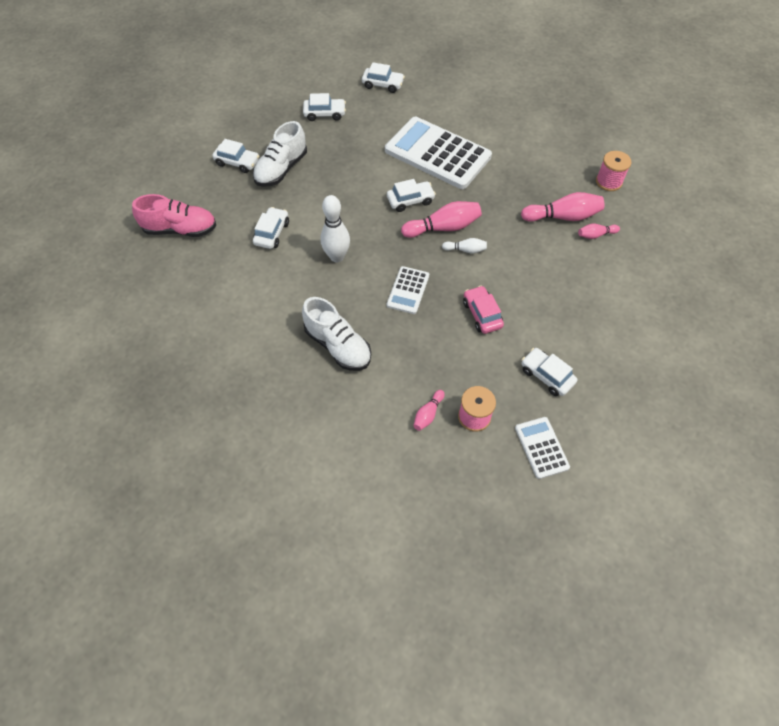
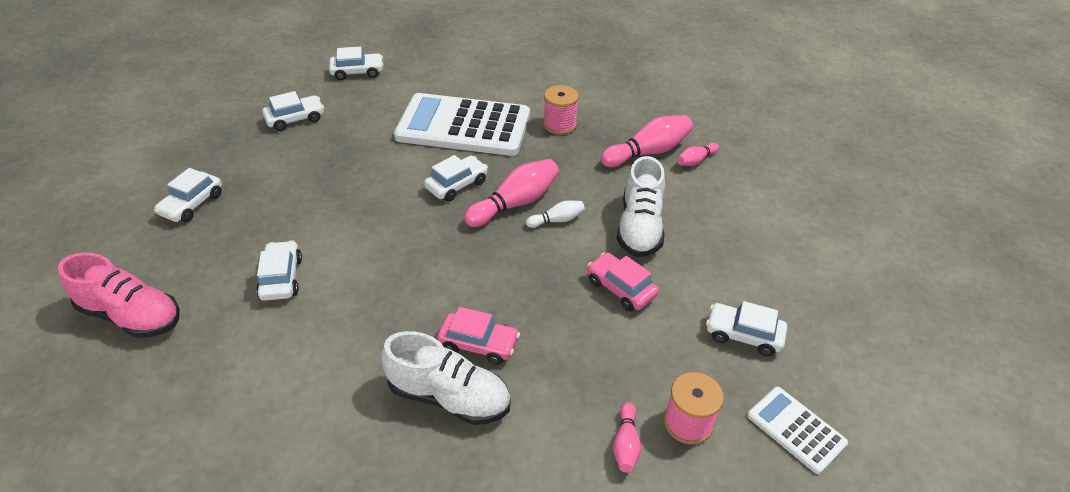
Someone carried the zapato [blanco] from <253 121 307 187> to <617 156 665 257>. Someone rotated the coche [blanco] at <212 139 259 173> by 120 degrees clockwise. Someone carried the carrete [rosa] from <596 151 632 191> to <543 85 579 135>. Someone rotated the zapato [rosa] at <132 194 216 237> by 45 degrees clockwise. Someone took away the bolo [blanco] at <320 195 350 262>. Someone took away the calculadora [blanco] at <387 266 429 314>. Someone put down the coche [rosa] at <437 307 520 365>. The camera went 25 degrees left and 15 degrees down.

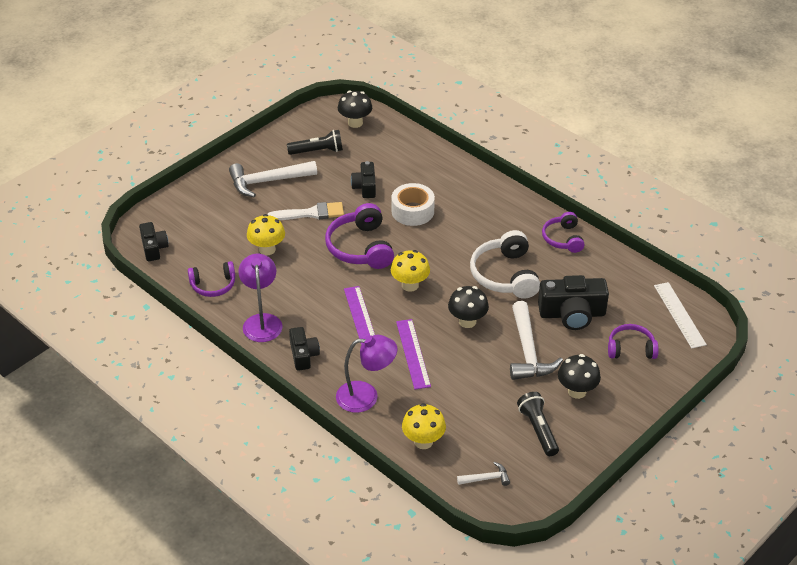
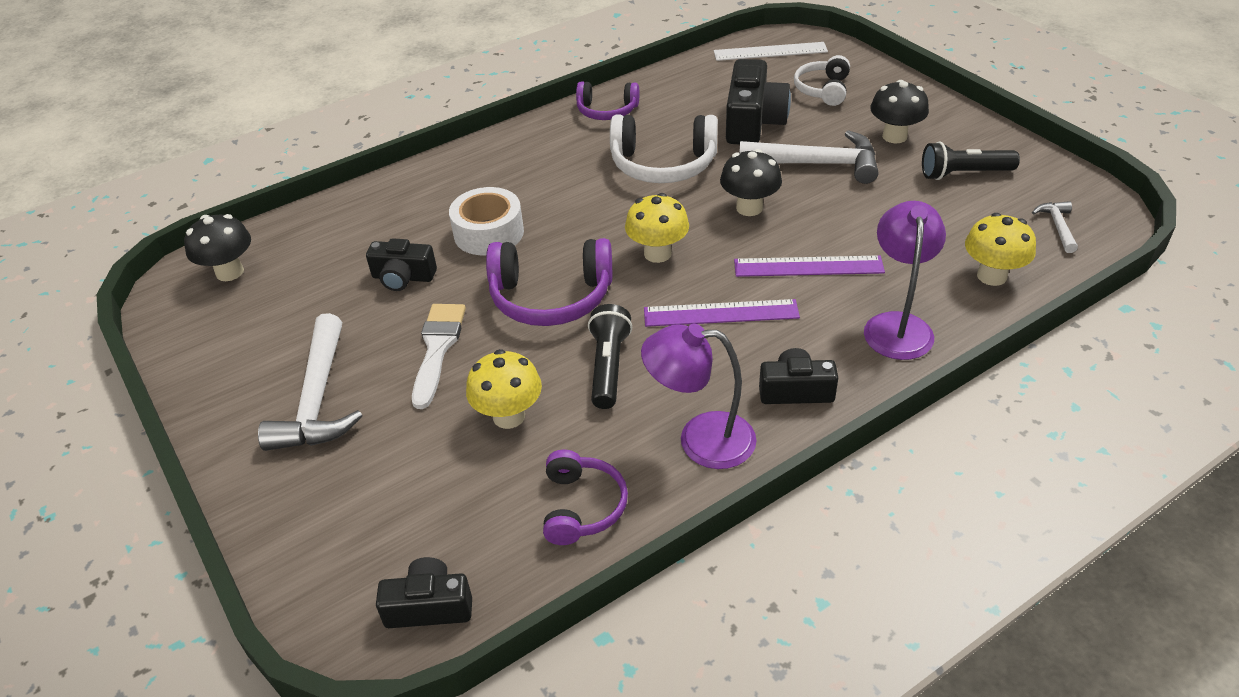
Someone carried the lámpara de mano [negro] from <287 130 343 155> to <588 304 632 409>. Someone repainted the auriculares [morado] at <608 324 659 359>, which became the auriculares [blanco] at <794 55 850 106>. The camera went 75 degrees left and 0 degrees up.

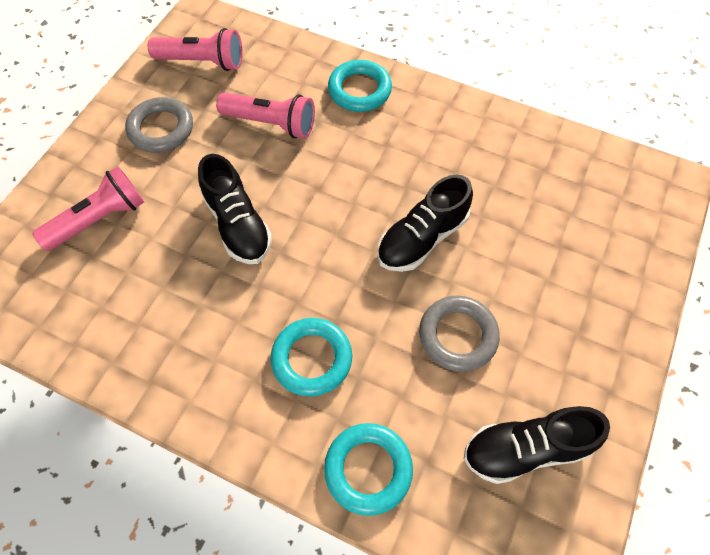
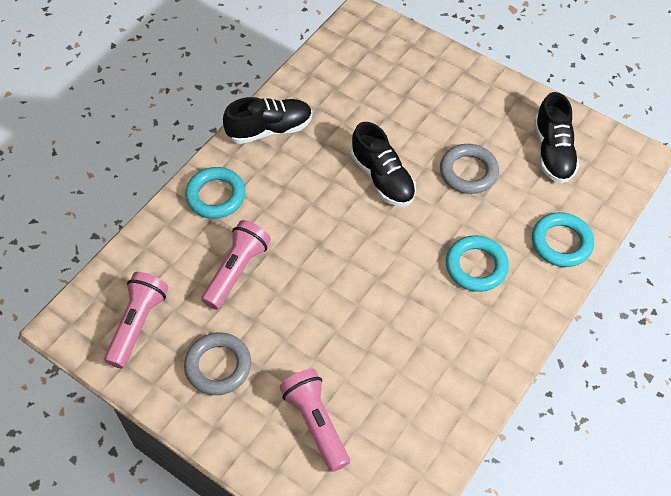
Someone carried the zapato [negro] from <198 154 272 264> to <223 97 312 144>. The camera went 80 degrees left and 5 degrees down.

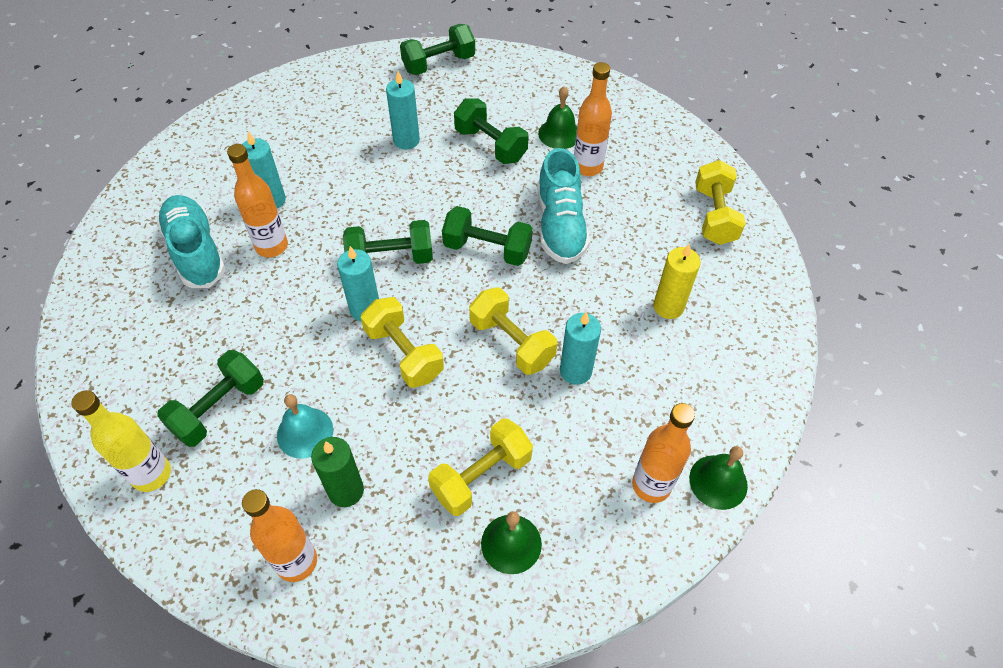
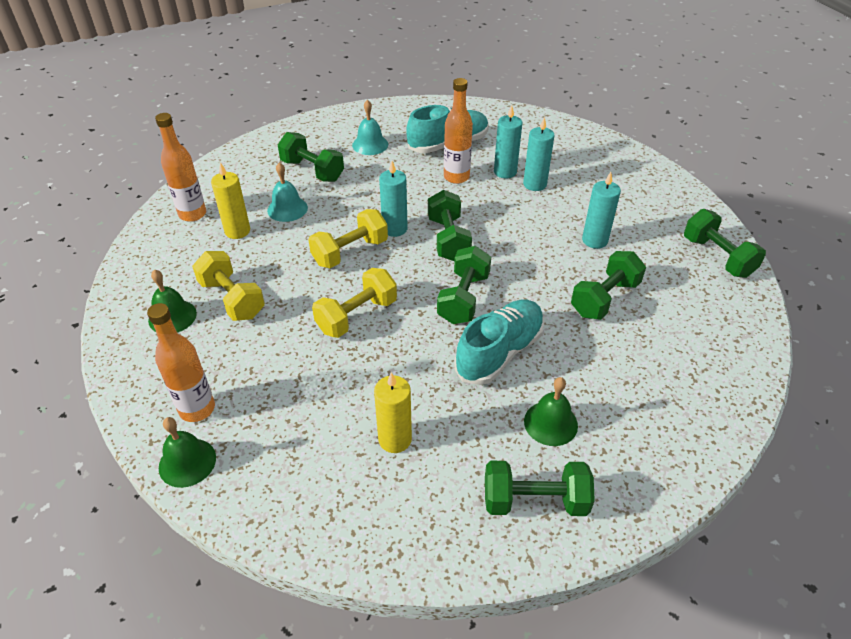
Someone took away the botella [naranja] at <574 62 612 176>. Someone carried the campana [verde] from <538 86 577 149> to <524 377 578 446>. Someone rotated the zapato [turquesa] at <537 148 590 264> by 135 degrees clockwise. Someone repainted the mancuerna [amarillo] at <695 160 746 245>, which became the mancuerna [verde] at <485 461 595 516>. Someone carried the vela [turquesa] from <560 312 601 385> to <523 117 555 191>. Someone took away the botella [amarillo] at <71 390 171 492>. Someone repainted the vela [verde] at <311 437 364 507>, which became the vela [amarillo] at <211 162 250 239>. Someone put down the campana [turquesa] at <352 100 388 155>. The camera went 90 degrees right and 10 degrees down.

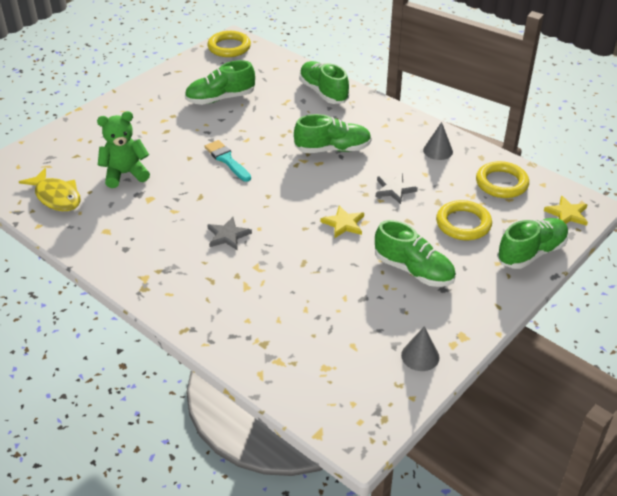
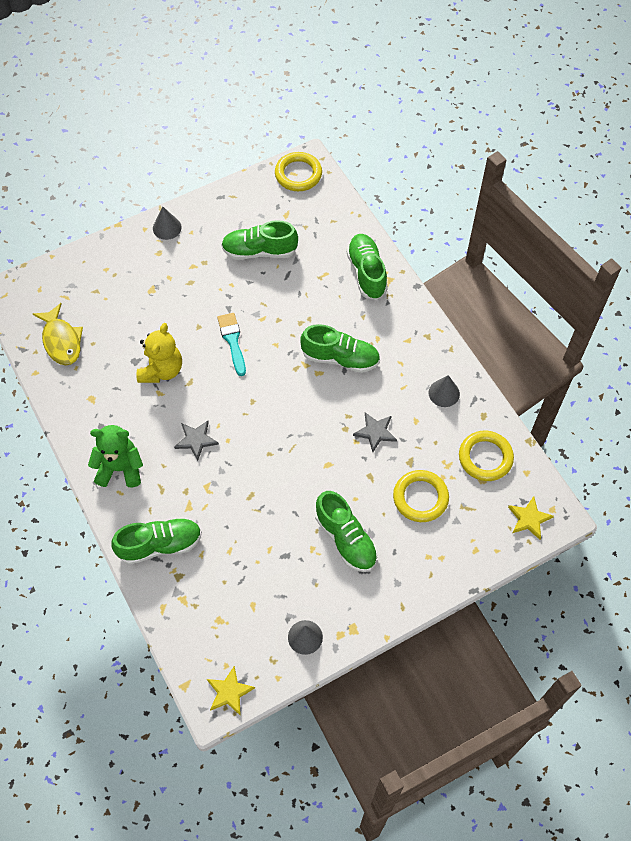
Someone carried the osito [verde] from <97 111 150 188> to <88 425 143 487>. Someone carried the estrella [amarillo] from <321 205 364 238> to <207 666 255 716>. Someone carried the zapato [verde] from <497 218 568 269> to <111 517 202 565>. Someone put down the cono [gris] at <153 207 182 240>. Someone put down the osito [amarillo] at <136 323 182 383>. The camera went 20 degrees right and 20 degrees up.

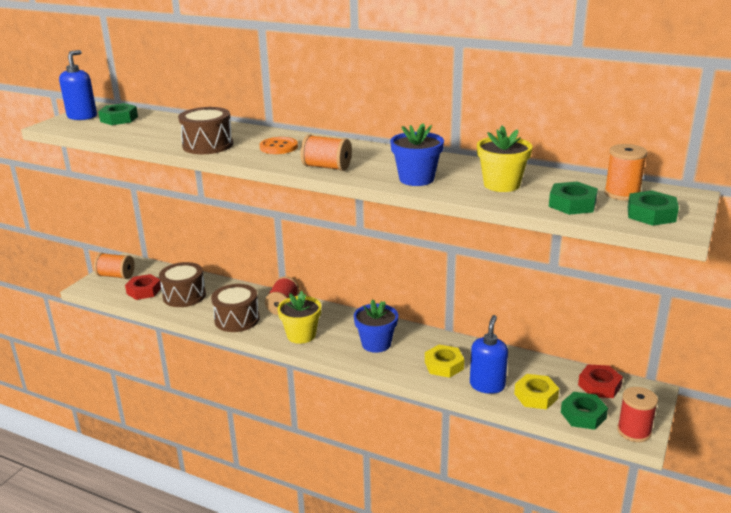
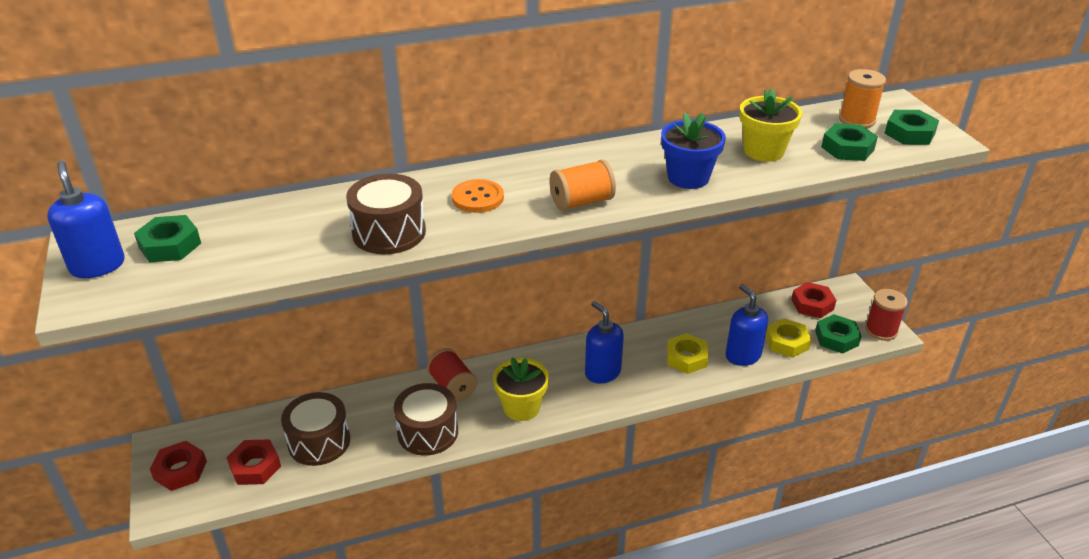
Someone swapped the carrete [naranja] at <94 253 135 279> for the tuerca [rojo] at <150 441 207 491>. Someone swapped the maceta [azul] at <354 299 398 353> for the dispensador de jabón [azul] at <585 301 624 384>. The camera went 45 degrees left and 10 degrees up.

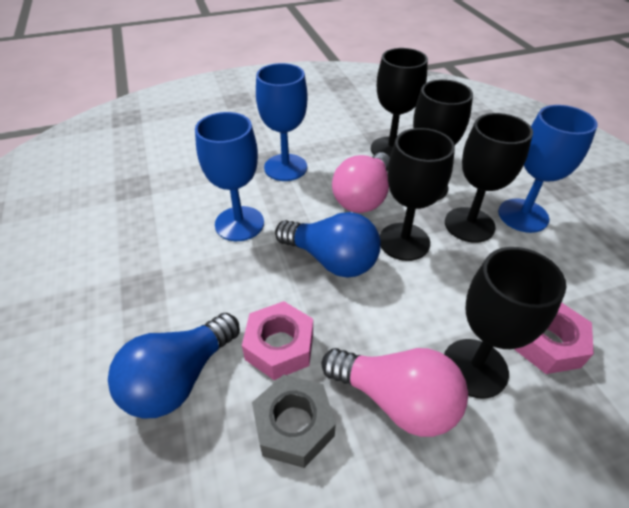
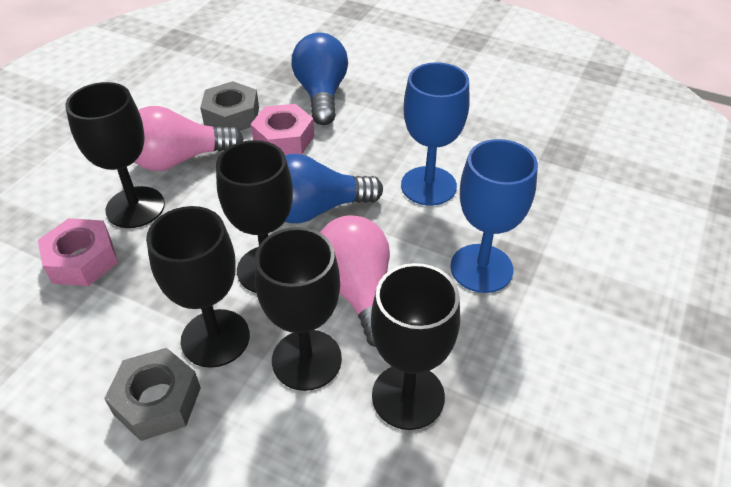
Someone swapped the copa [azul] at <498 105 598 233> for the tuerca [gris] at <104 348 201 441>. The camera went 135 degrees right and 0 degrees up.

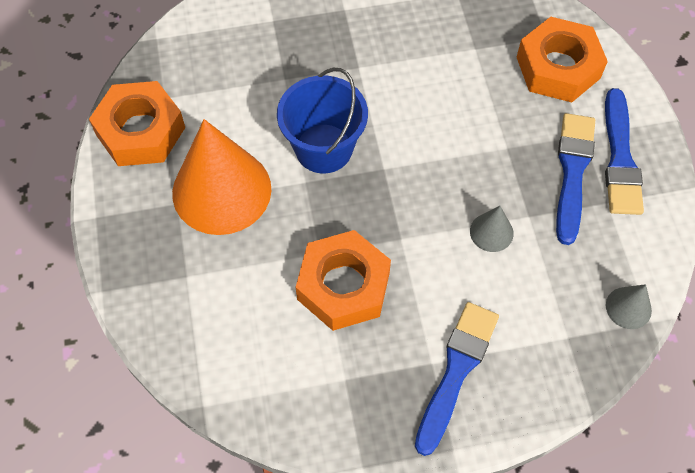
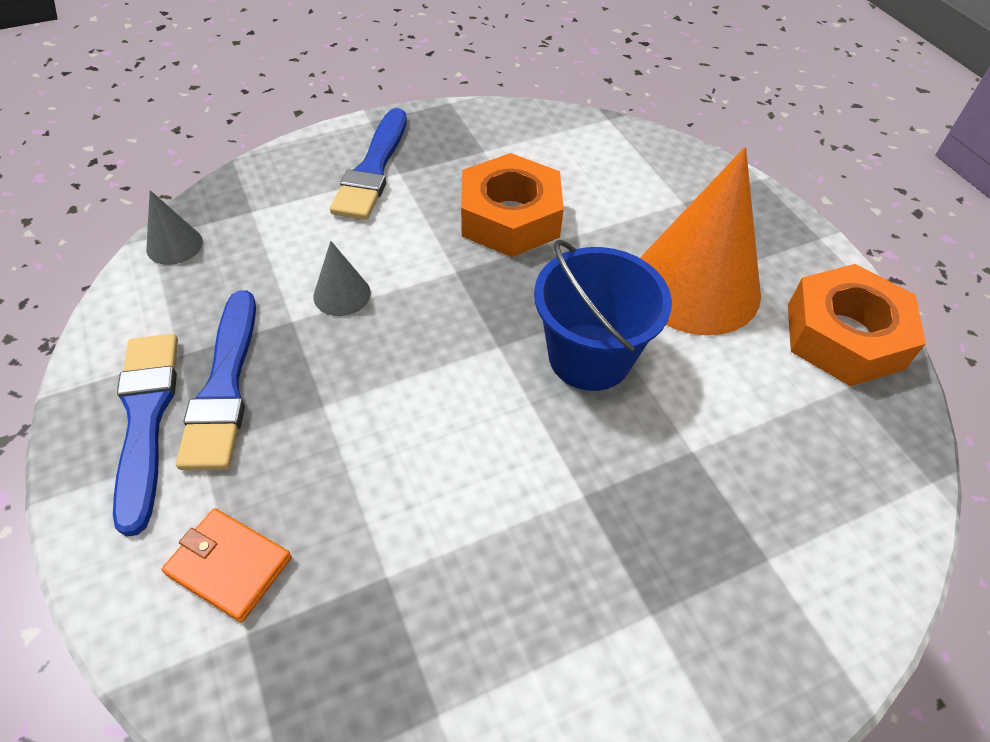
Someone swapped the tuerca [naranja] at <517 17 608 102> for the cartera [naranja] at <162 508 292 622>. The camera went 165 degrees right and 10 degrees down.

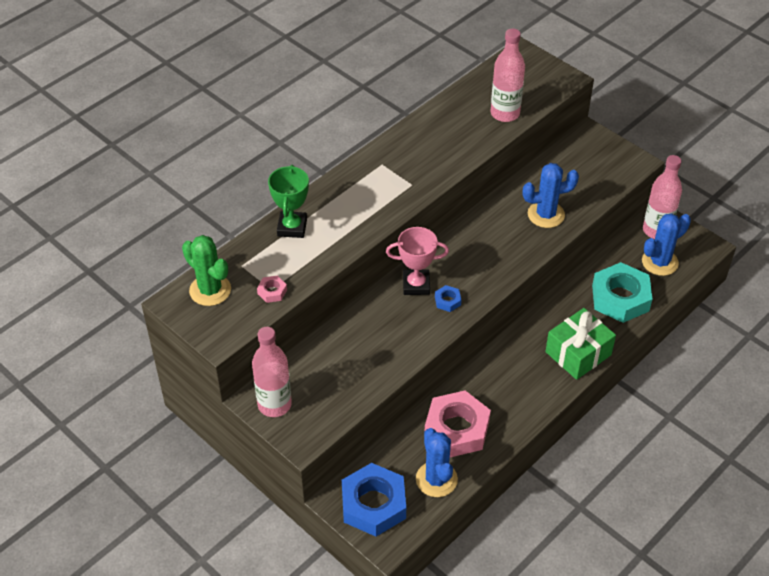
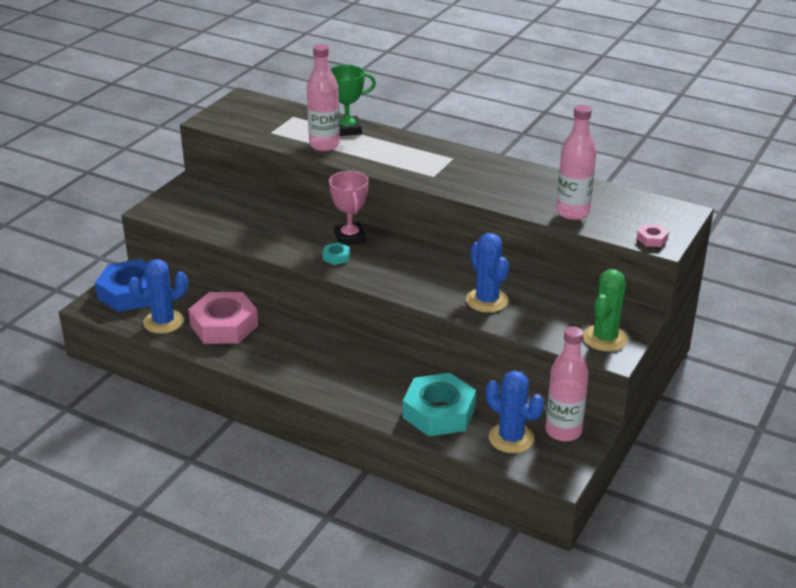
Someone carried the cactus [verde] from <182 235 231 306> to <583 269 628 351>. Someone carried the tuerca [rosa] from <257 276 287 303> to <637 224 669 247>. Someone repainted the tuerca [azul] at <435 285 461 312>, which became the tuerca [turquesa] at <323 242 350 265>. Someone took away the regalo [verde] at <545 308 616 380>. Someone carried the botella [rosa] from <252 327 292 417> to <307 44 340 151>. The camera went 75 degrees right and 15 degrees down.

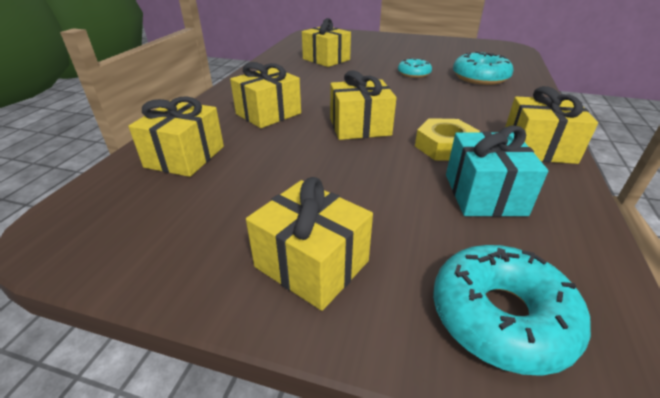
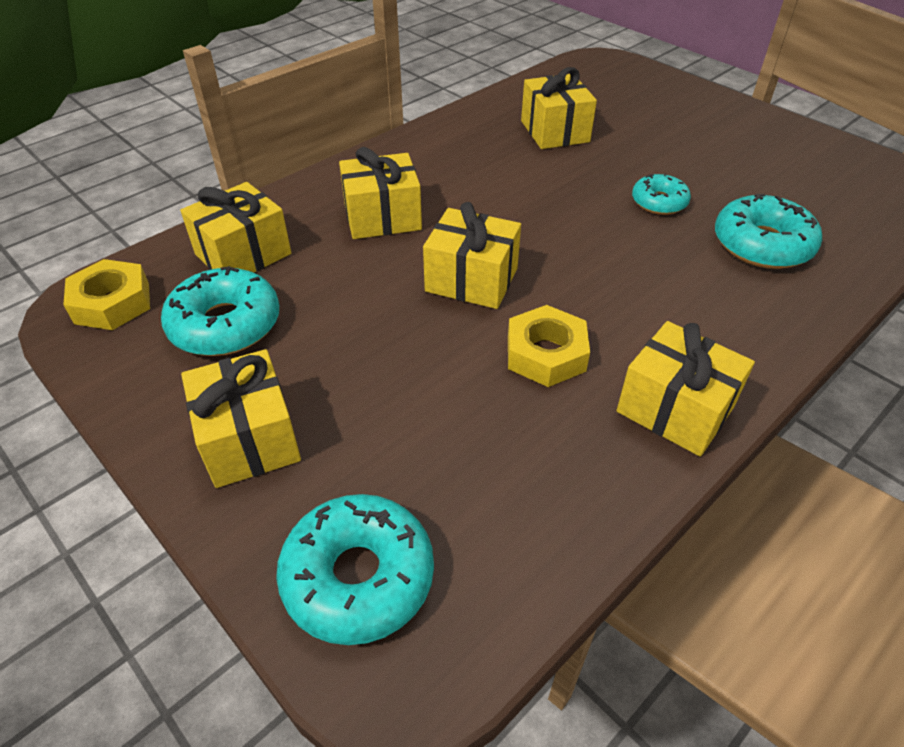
Someone took away the regalo [turquesa] at <446 125 548 217>. Someone put down the tuerca [amarillo] at <63 259 150 330>. Someone put down the rosquilla [turquesa] at <161 266 279 356>. The camera went 30 degrees right and 10 degrees up.

